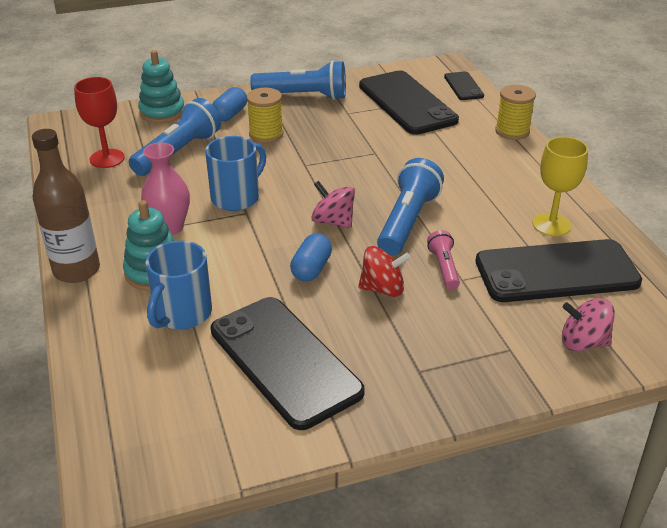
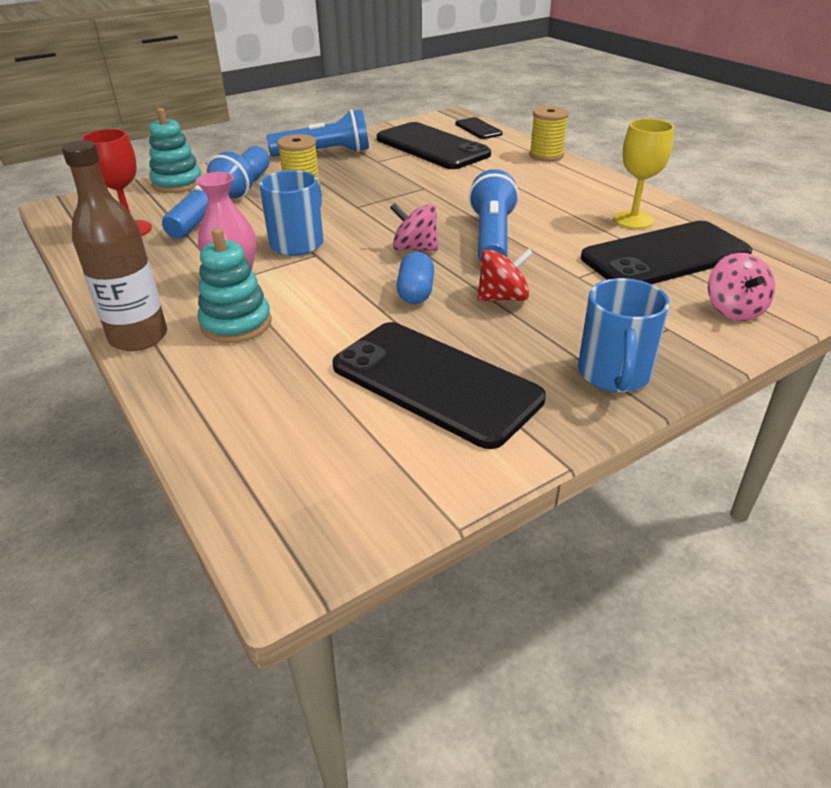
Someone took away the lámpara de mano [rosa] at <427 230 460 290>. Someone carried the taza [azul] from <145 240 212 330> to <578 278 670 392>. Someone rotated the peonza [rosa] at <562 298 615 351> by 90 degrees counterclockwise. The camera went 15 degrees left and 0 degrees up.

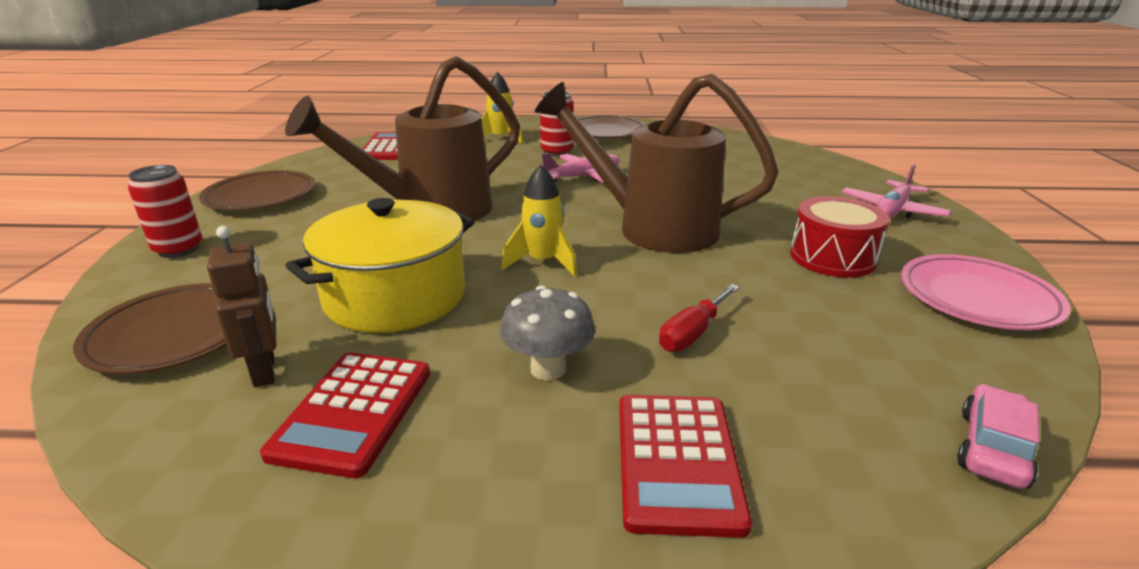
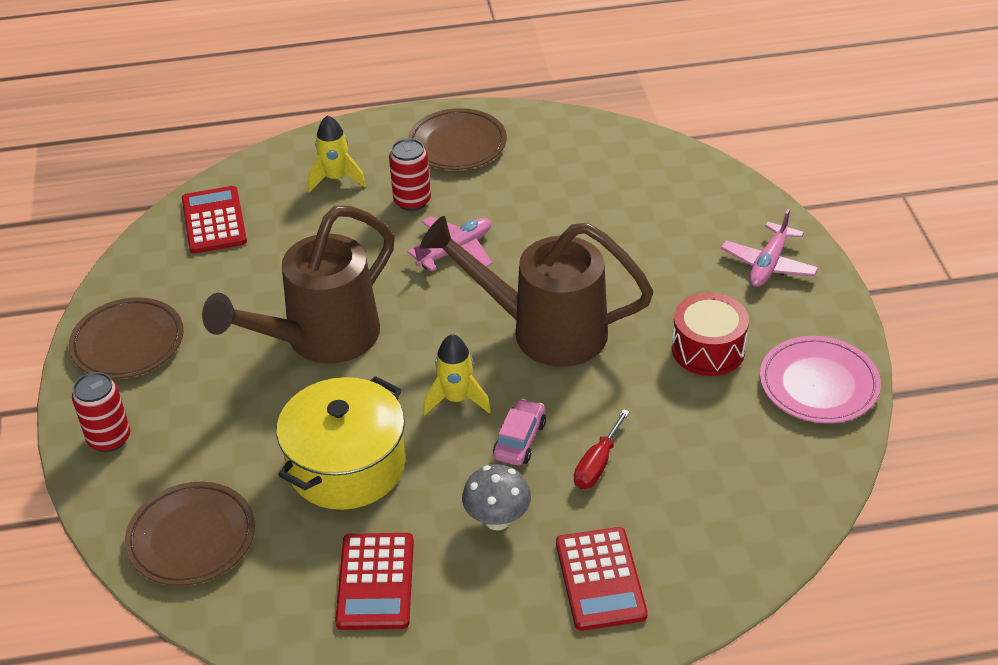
Someone took away the robot [marrón] at <207 226 276 387>. Someone carried the coche [rosa] from <957 384 1040 489> to <493 399 546 466>. The camera went 10 degrees left and 15 degrees up.

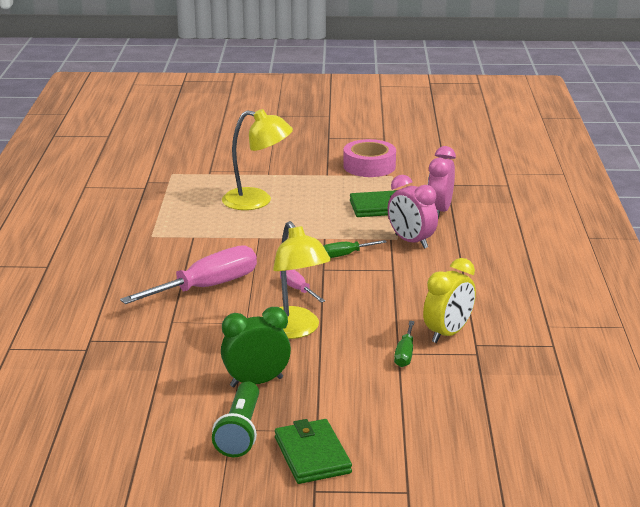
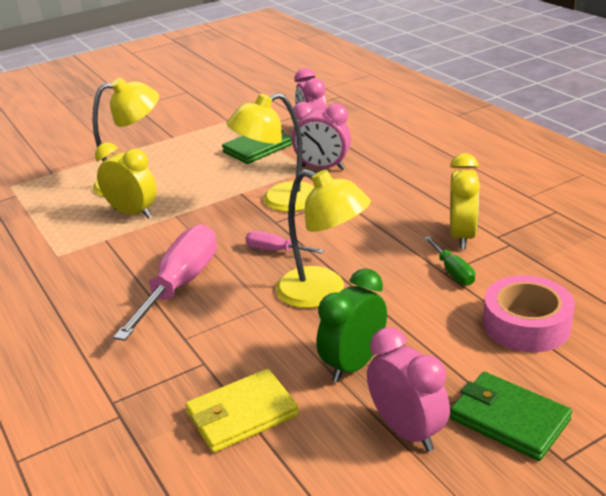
Someone carried the cinta adhesiva [rosa] from <343 139 396 177> to <483 275 575 353>. Someone swapped the destornillador [verde] at <323 240 387 258> for the lámpara [amarillo] at <227 93 314 212>. Someone swapped the lámpara de mano [verde] at <212 382 259 457> for the despertador [rosa] at <367 327 450 452>. Someone put down the despertador [amarillo] at <95 143 157 219>. Someone put down the cartera [amarillo] at <185 369 299 453>. The camera went 30 degrees left and 5 degrees up.

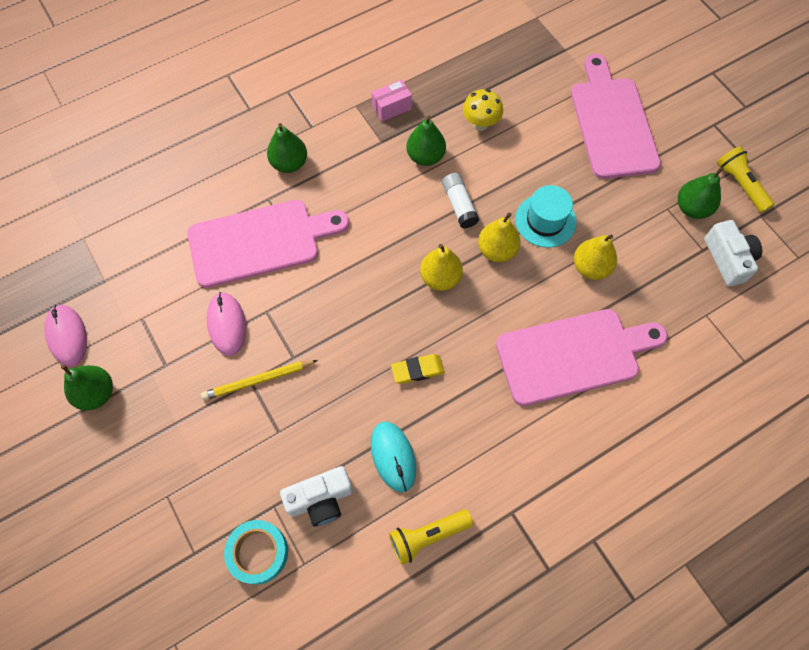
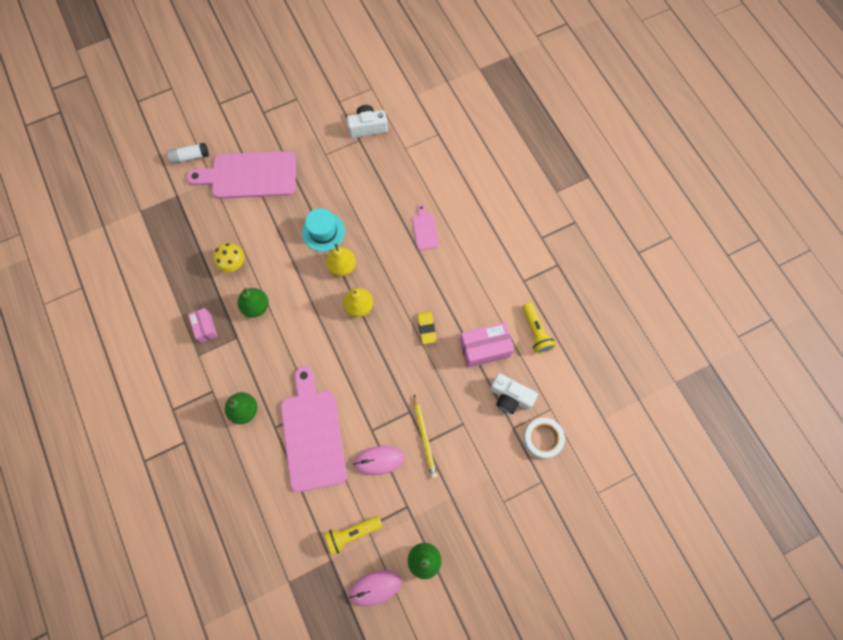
Someone carried the lámpara de mano [amarillo] from <717 146 774 213> to <324 516 383 555>. Someone took away the pera [verde] at <678 167 724 219>. Someone carried the barra de pegamento [blanco] from <442 173 479 229> to <167 143 209 164>. Someone took away the pera [amarillo] at <574 234 617 280>. Someone scaled the tabla de cortar [rosa] at <496 309 668 406> by 0.44. Someone swapped the ratón [turquesa] at <371 421 416 492> for the caja [rosa] at <460 322 514 368>. Someone rotated the cámara [blanco] at <280 466 353 526> by 135 degrees clockwise. Someone repainted the cinta adhesiva [turquesa] at <224 520 288 585>, which became the cinta adhesiva [blanco] at <523 418 565 459>. The camera went 85 degrees left and 5 degrees up.

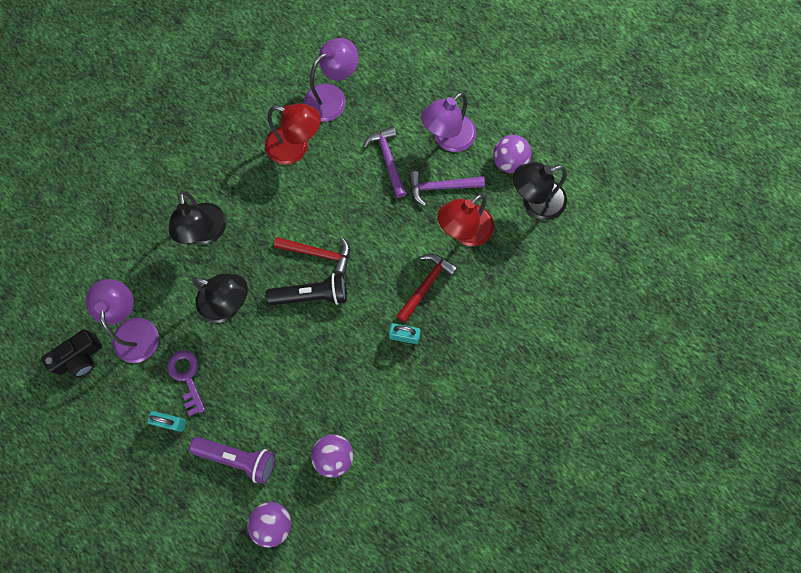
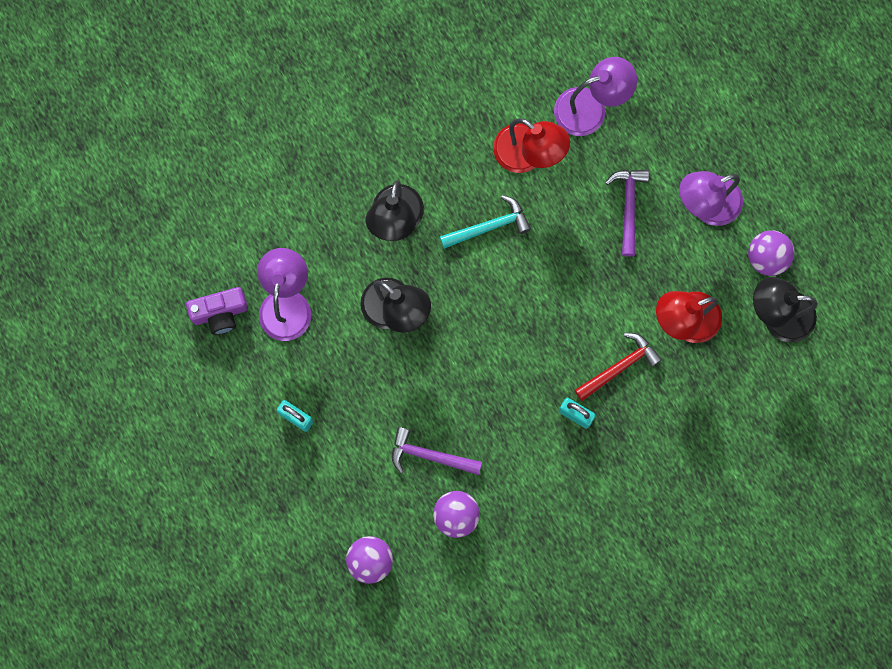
Someone carried the martillo [morado] from <409 171 485 206> to <392 427 482 475>. Someone took away the martillo [rojo] at <274 237 350 275>. Someone took away the lámpara de mano [negro] at <266 273 347 305>. Someone repainted the cámara [negro] at <41 329 102 377>, which became the cámara [morado] at <186 287 248 335>. Someone took away the llave [morado] at <167 350 205 416>. Someone took away the lámpara de mano [morado] at <189 437 275 484>. Someone put down the martillo [turquesa] at <440 195 531 249>. The camera went 20 degrees right and 5 degrees up.

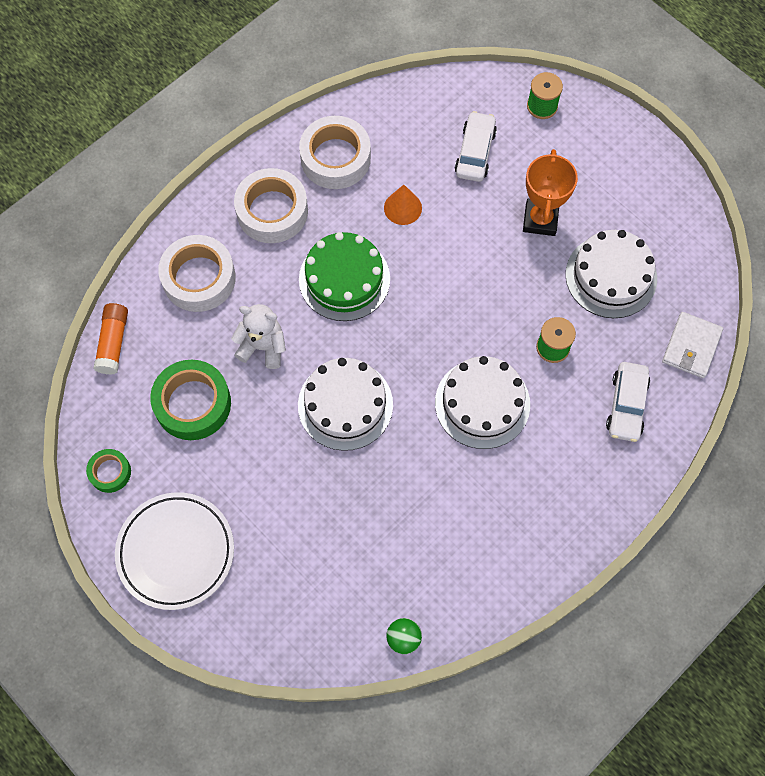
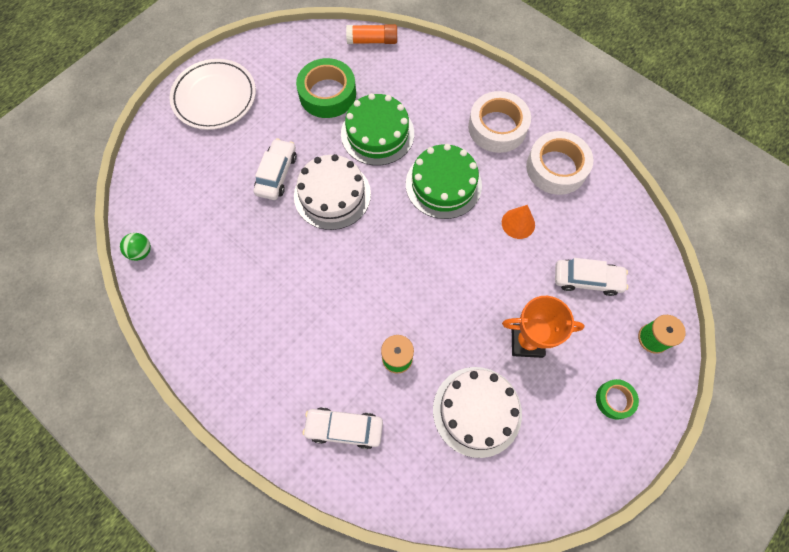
Someone took away the cinta adhesiva [blanco] at <158 235 236 312>. Someone swapped the osito [blanco] at <231 304 286 369> for the tarta [verde] at <341 93 414 166>. Someone took away the cartera [blanco] at <662 312 723 378>. Someone took away the tarta [blanco] at <435 356 530 449>. Someone carried the cinta adhesiva [verde] from <86 449 131 493> to <596 379 639 420>. Someone put down the coche [blanco] at <253 138 297 200>. The camera went 85 degrees right and 0 degrees up.

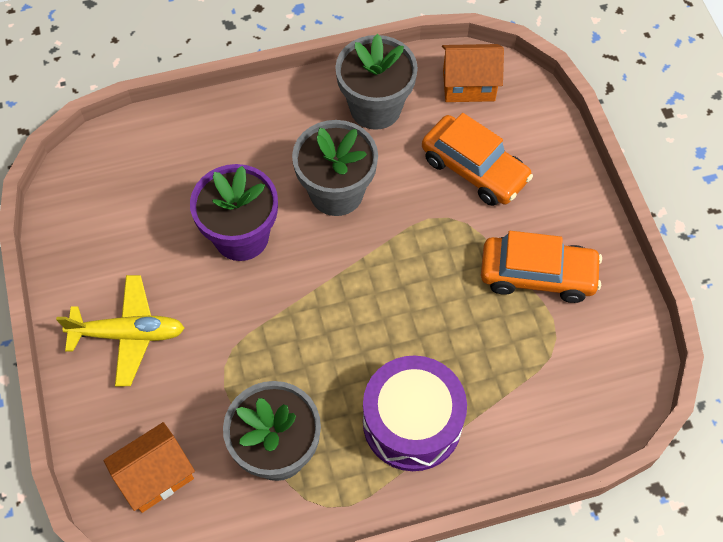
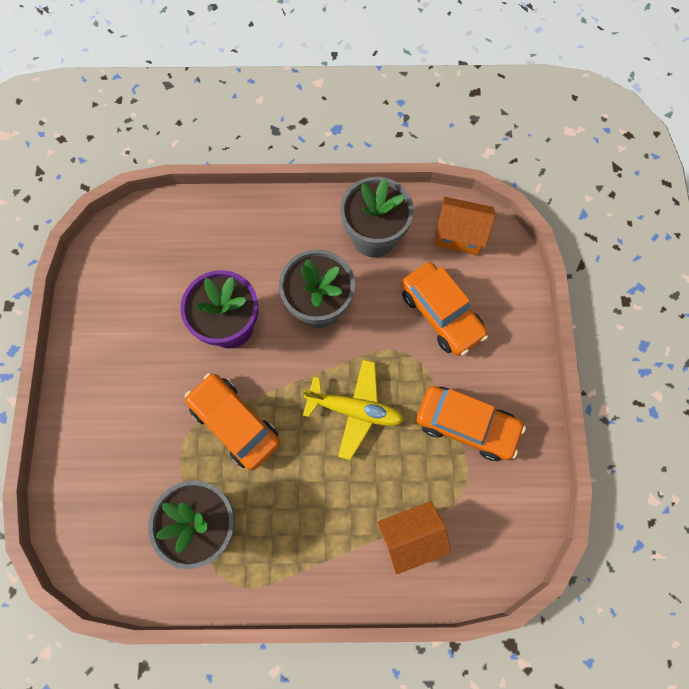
Someone carried the avión [amarillo] from <56 275 184 386> to <302 360 404 460>. Someone took away the tambor [morado] at <363 355 467 471>. Someone carried the casa [naranja] from <104 422 195 513> to <377 501 451 575>. Someone put down the coche [naranja] at <185 373 280 470>. The camera went 15 degrees right and 10 degrees up.

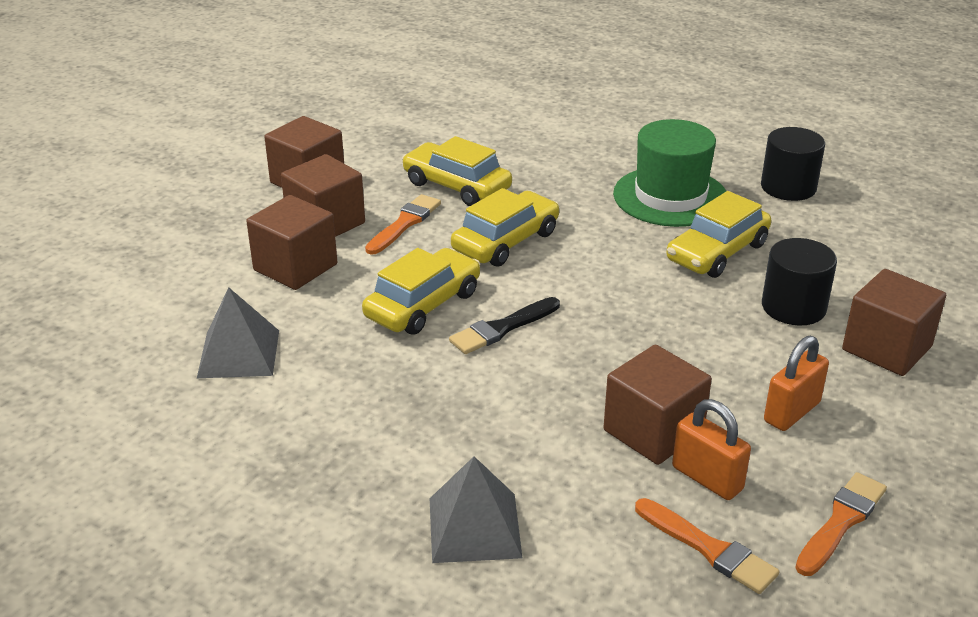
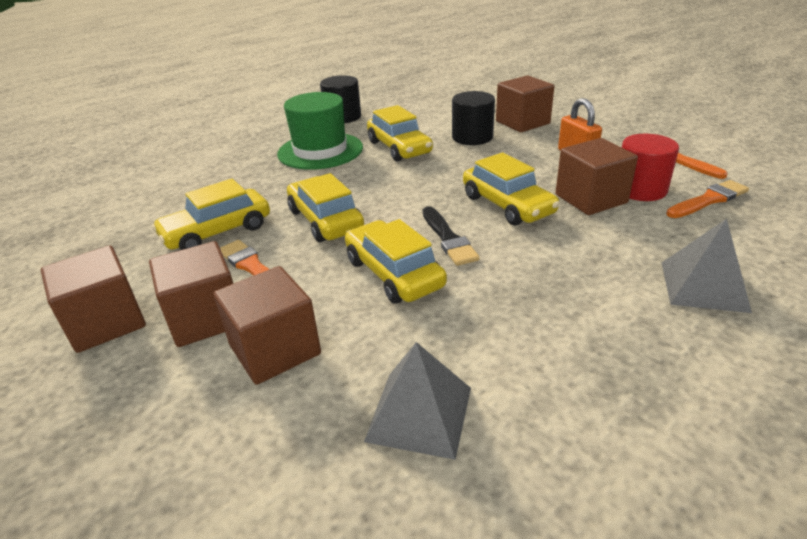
Someone swapped the candado [naranja] at <672 399 751 500> for the cilindro [rojo] at <622 134 679 201>. Someone put down the coche [amarillo] at <463 152 560 226>. The camera went 70 degrees left and 0 degrees up.

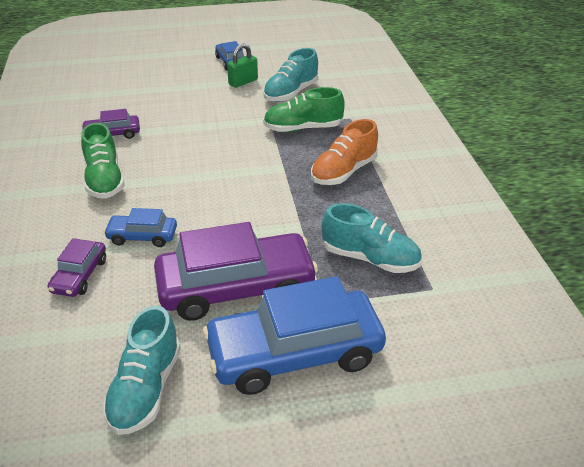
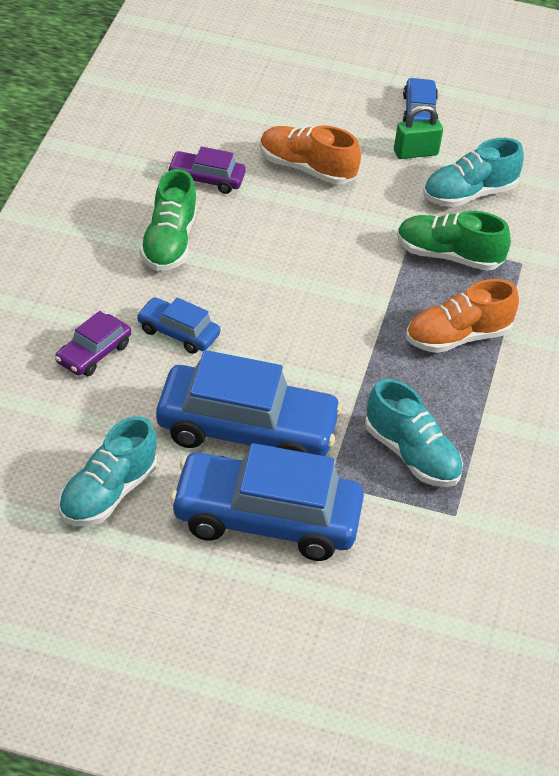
Someone repainted the coche [morado] at <154 222 318 321>, which became the coche [azul] at <156 350 342 456>. Someone put down the zapato [naranja] at <260 126 361 185>. The camera went 20 degrees right and 5 degrees up.

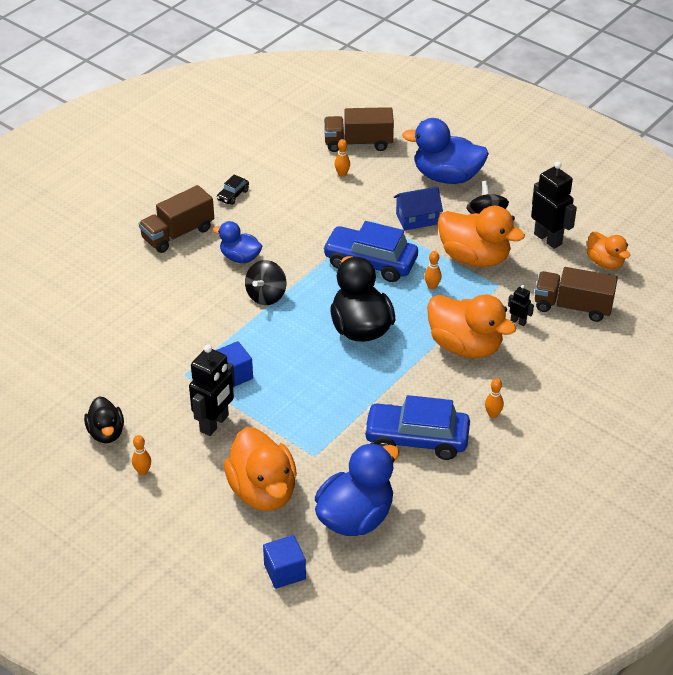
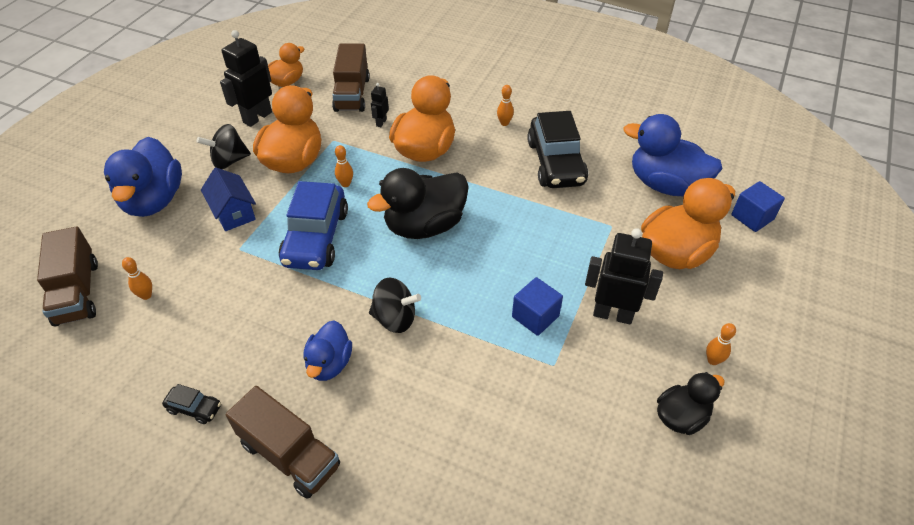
Someone repainted the coche [azul] at <363 395 470 460>, which became the coche [negro] at <527 111 588 188>. The camera went 105 degrees left and 5 degrees up.

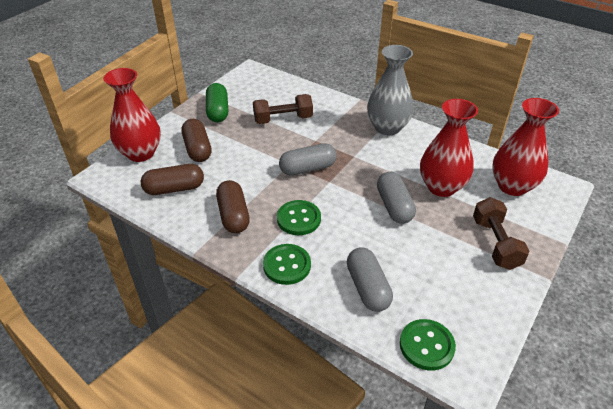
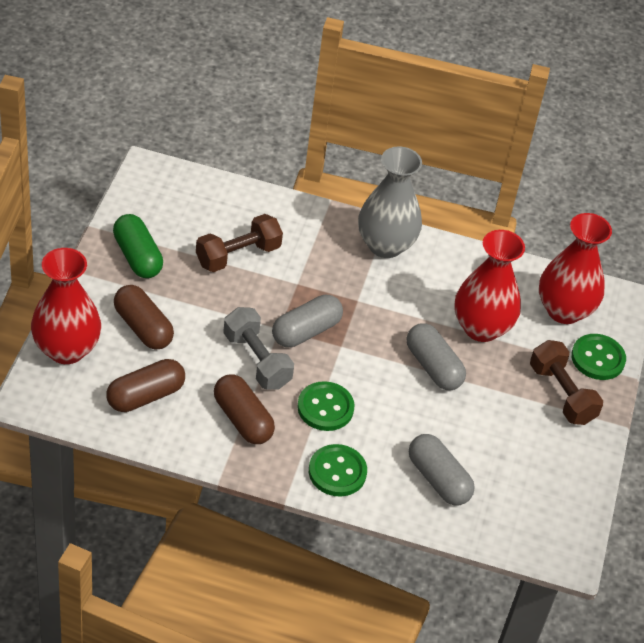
Someone carried the botón [verde] from <400 319 456 371> to <571 334 626 380>. Someone put down the mancuerna [gris] at <223 307 294 389>. The camera went 25 degrees left and 5 degrees up.

